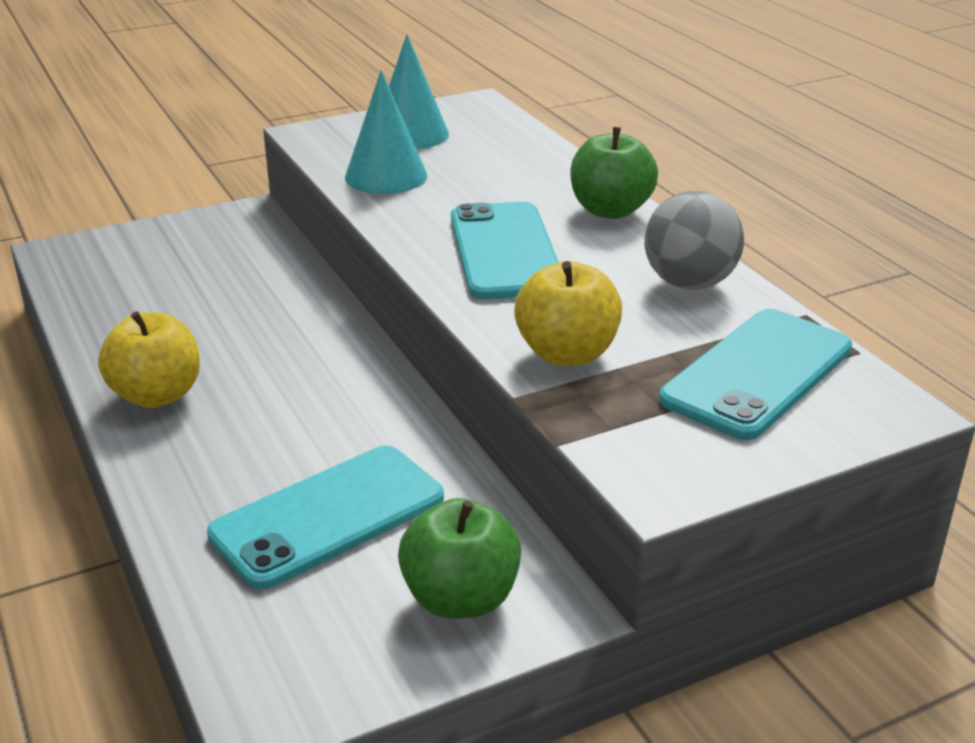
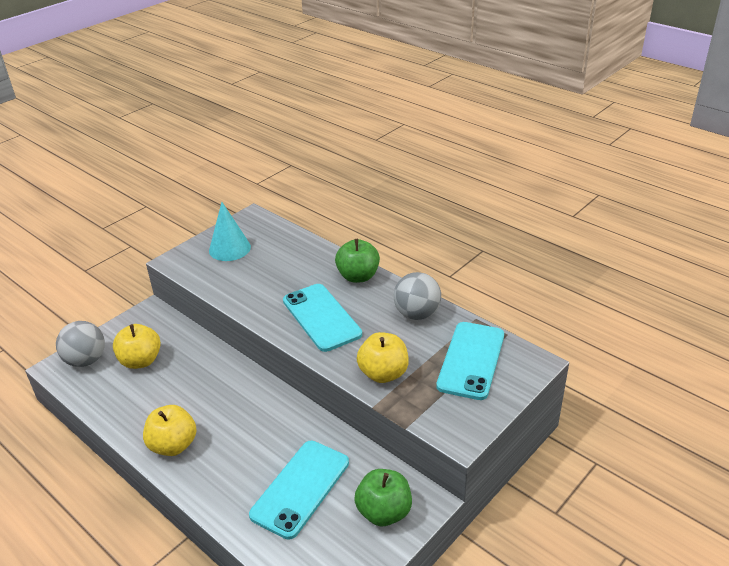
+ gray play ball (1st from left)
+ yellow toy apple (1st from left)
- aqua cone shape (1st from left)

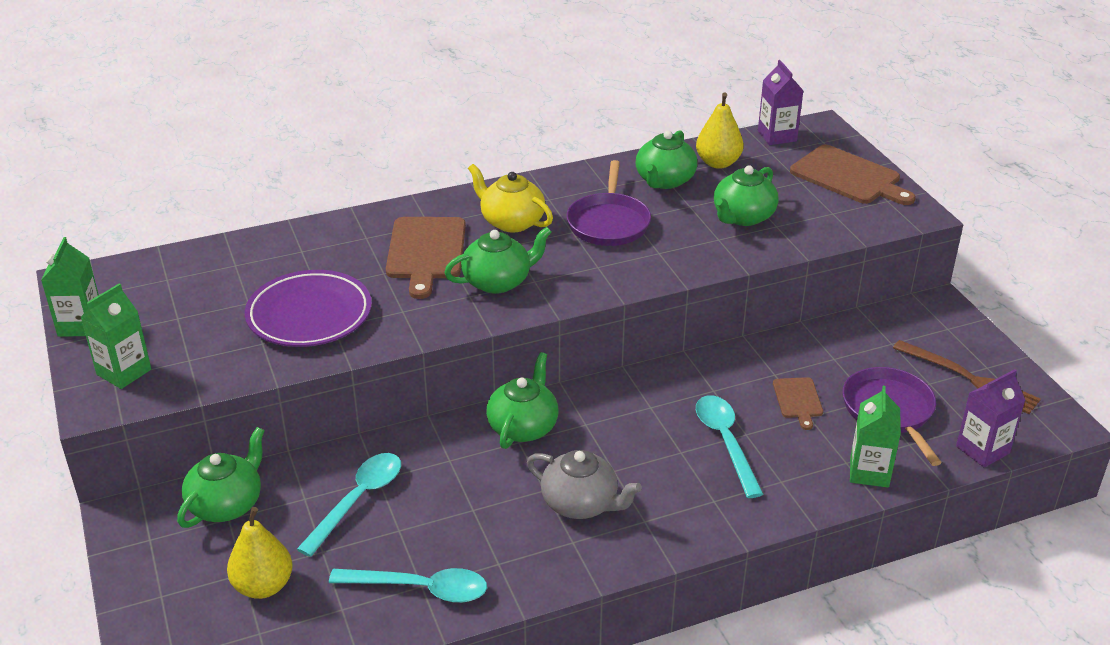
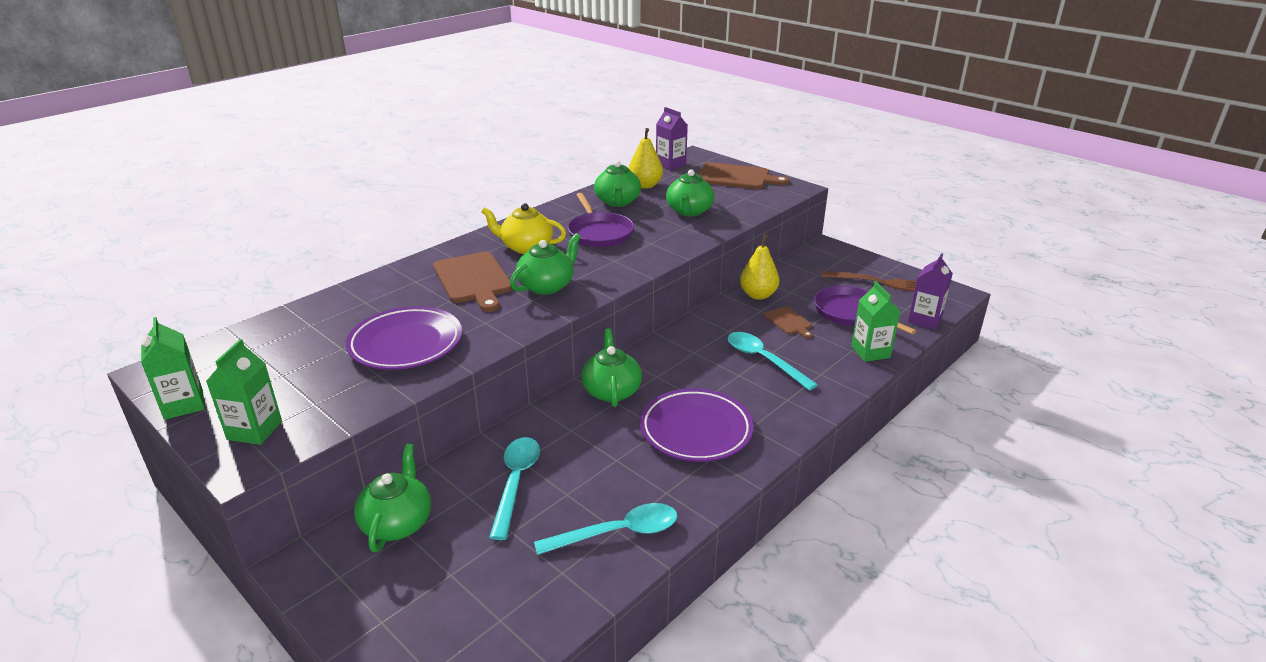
~ gray tea pot to purple plate (2nd from left)
~ yellow pear (1st from left in the first image) to yellow pear (2nd from left)

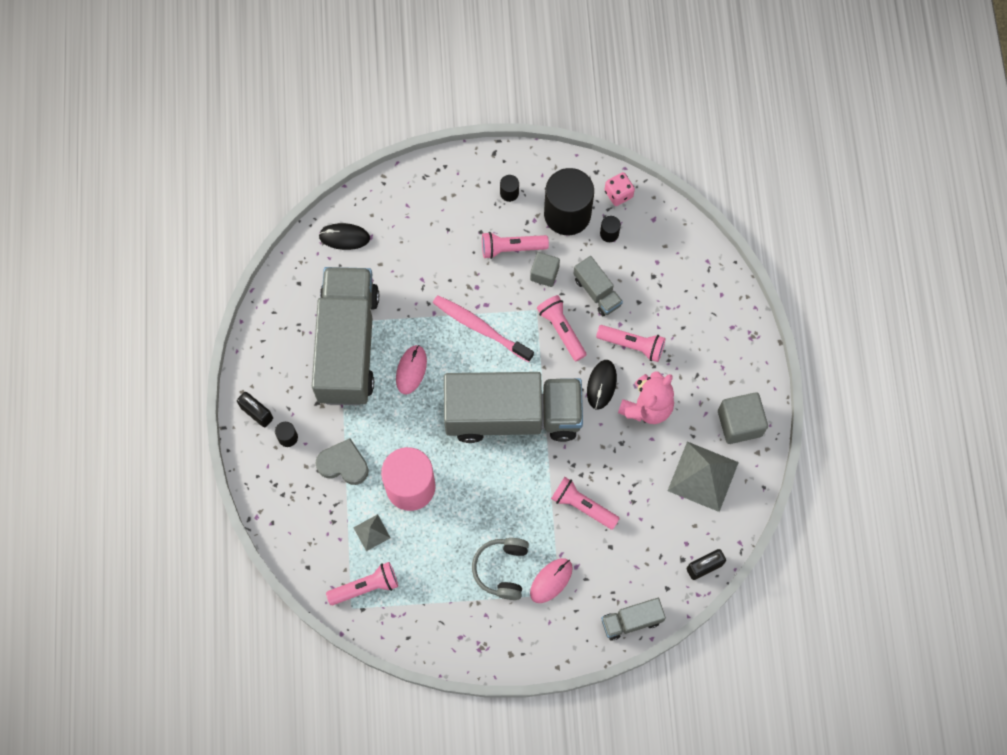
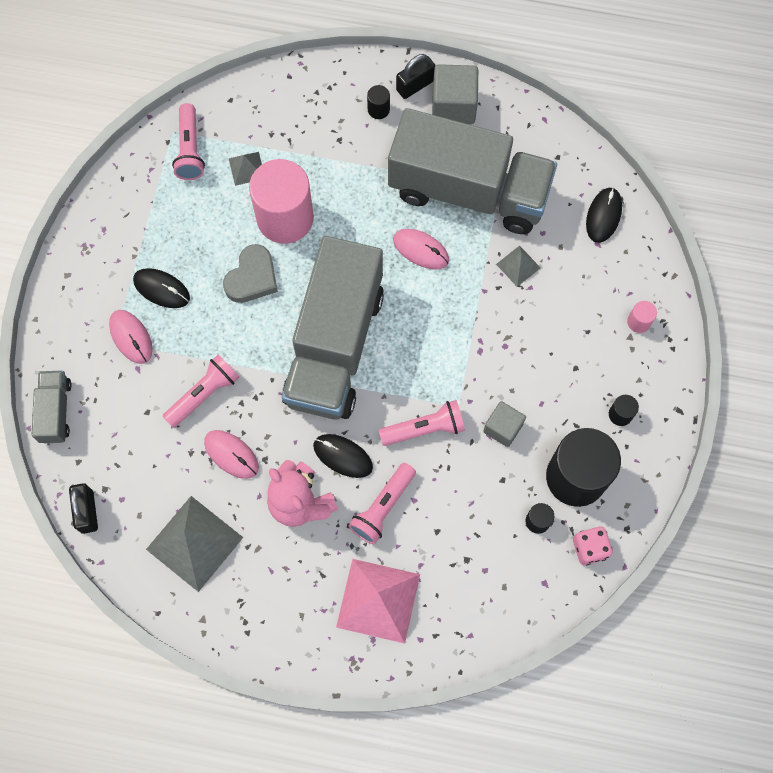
~ gray headset to ebony PC mouse (1st from left)
+ rosy PC mouse (2nd from left)
~ gray heart
+ rosy pyramid shape
~ gray block (2nd from left in the first image) to gray block (1st from left)
+ gray pyramid shape (3rd from left)
+ rosy solid cylinder (2nd from left)
- rosy toothbrush
- rosy torch (2nd from left)
- gray lorry (3rd from left)

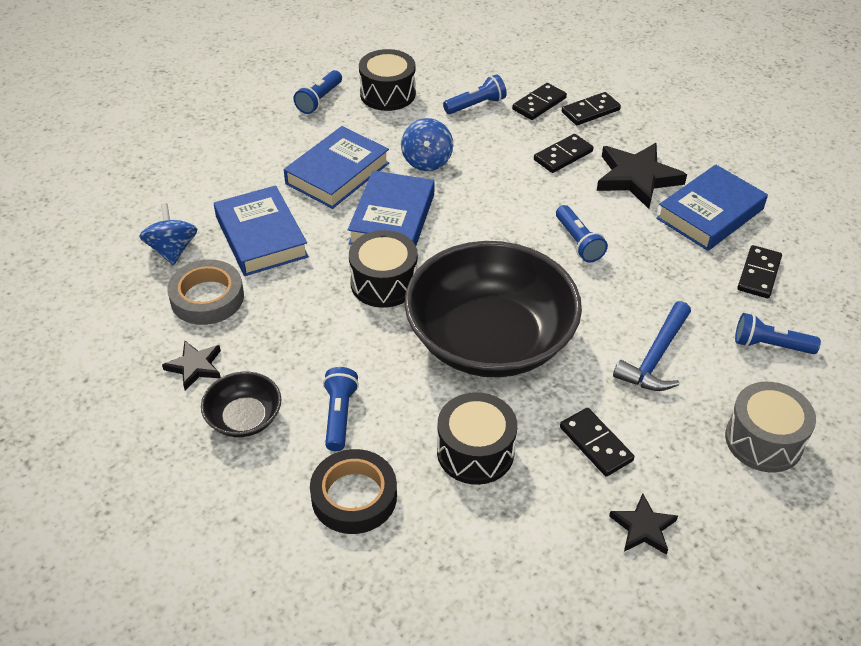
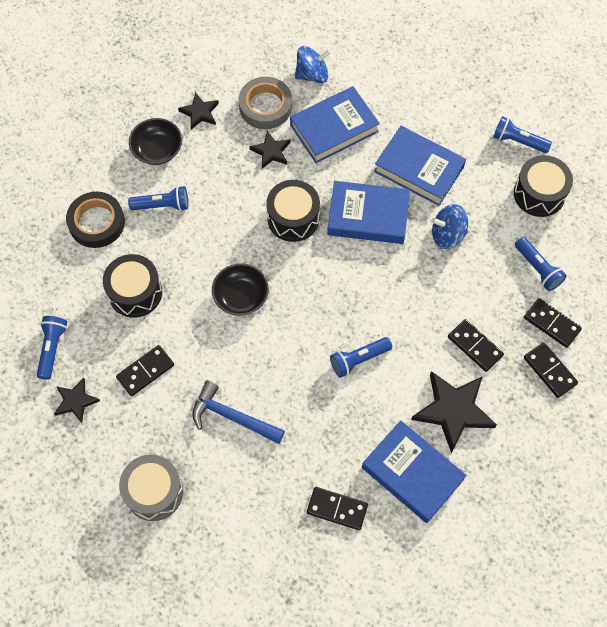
~ blue torch (5th from left in the first image) to blue torch (1st from left)
~ ebony bowl (2nd from left) x0.43
+ ebony five-pointed star (3rd from left)

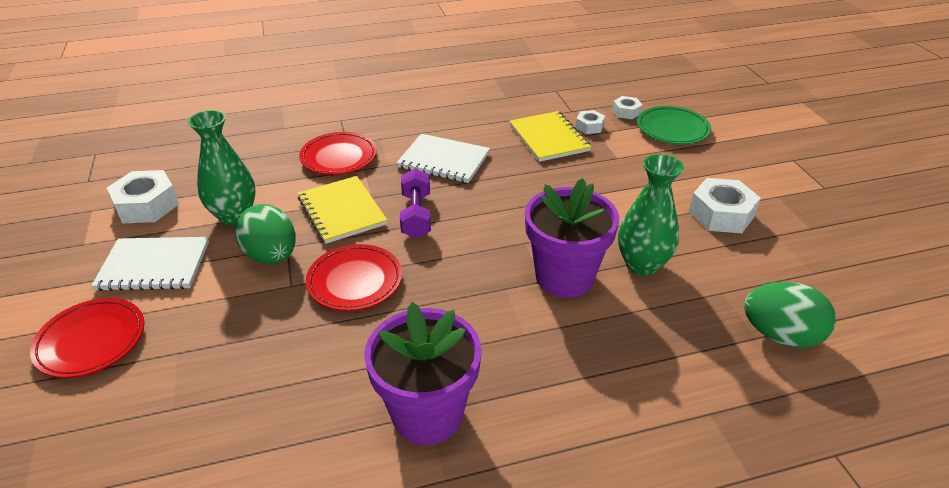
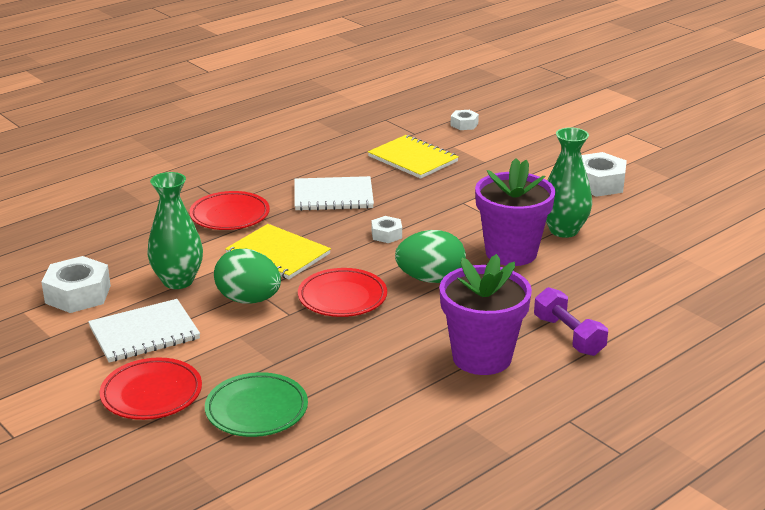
~ leaf-green plate
~ white hex nut (2nd from left)
~ leaf-green egg (2nd from left)
~ purple dumbbell

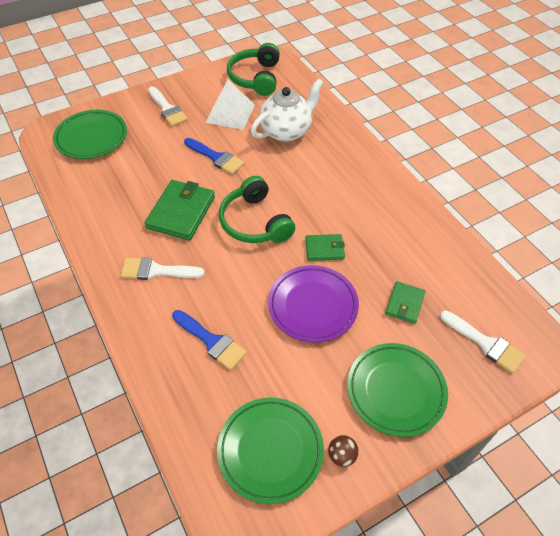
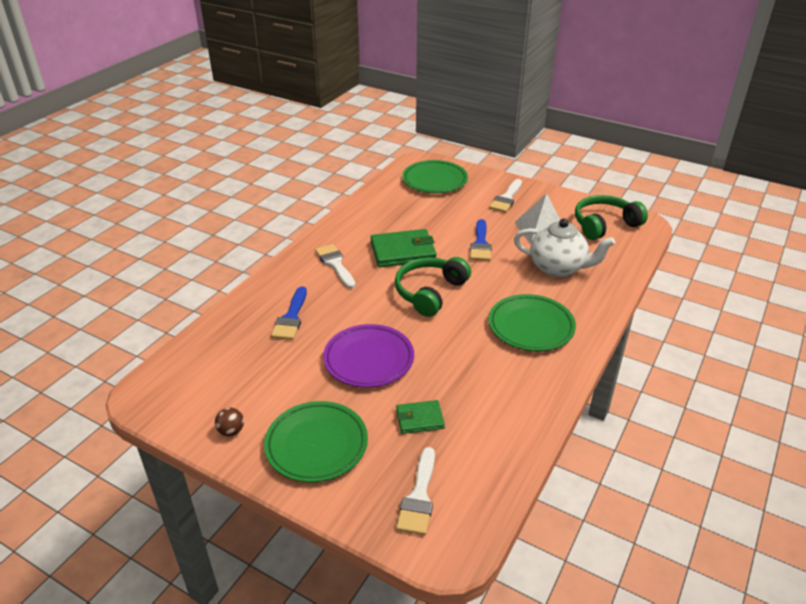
~ leaf-green plate (2nd from left in the first image) to leaf-green plate (3rd from left)
- leaf-green billfold (2nd from left)

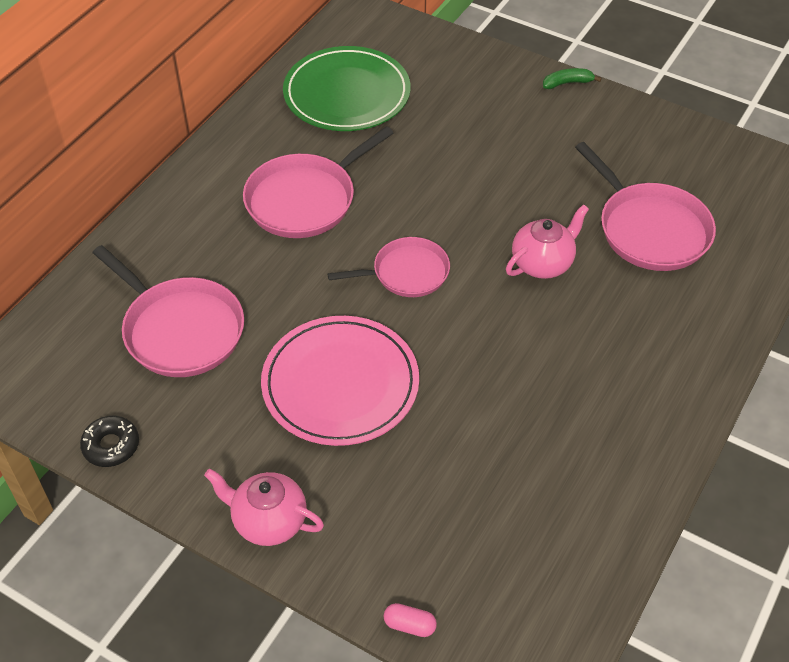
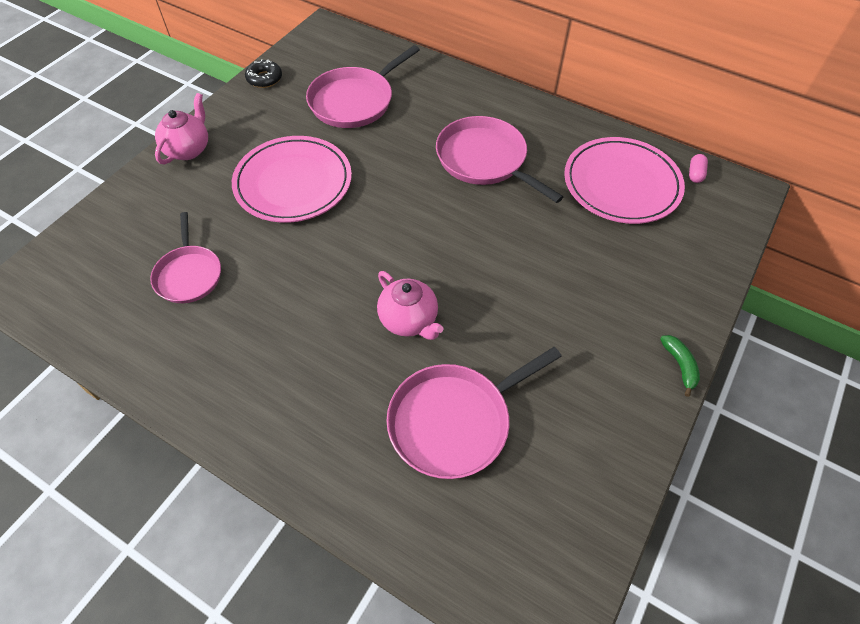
~ rosy frying pan (3rd from left in the first image) to rosy frying pan (1st from left)
~ leaf-green plate to rosy plate (2nd from left)
~ rosy capsule

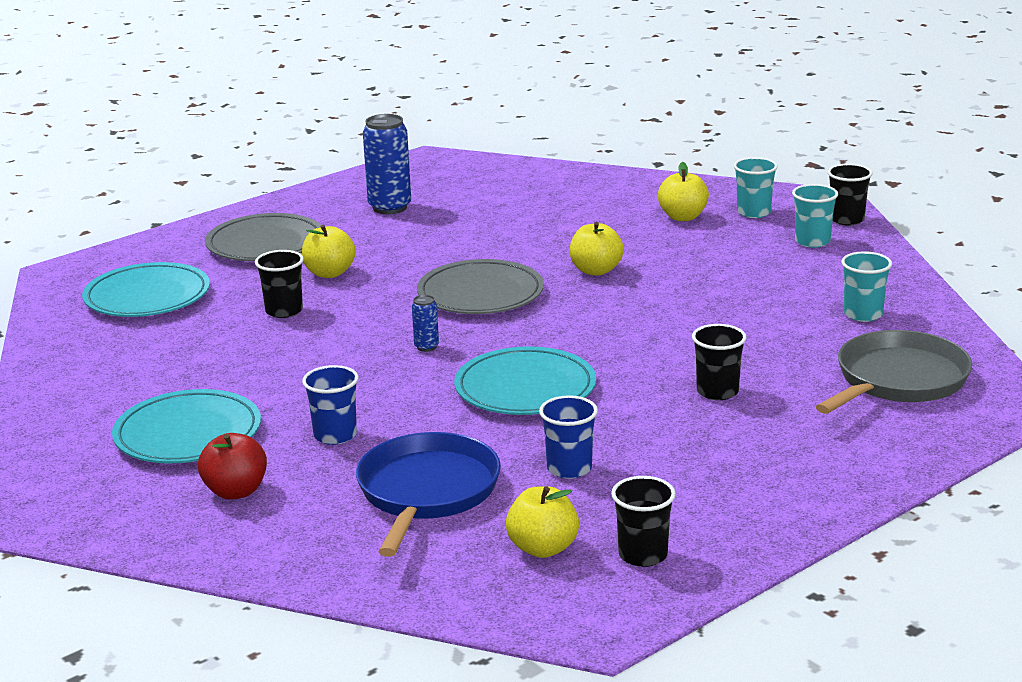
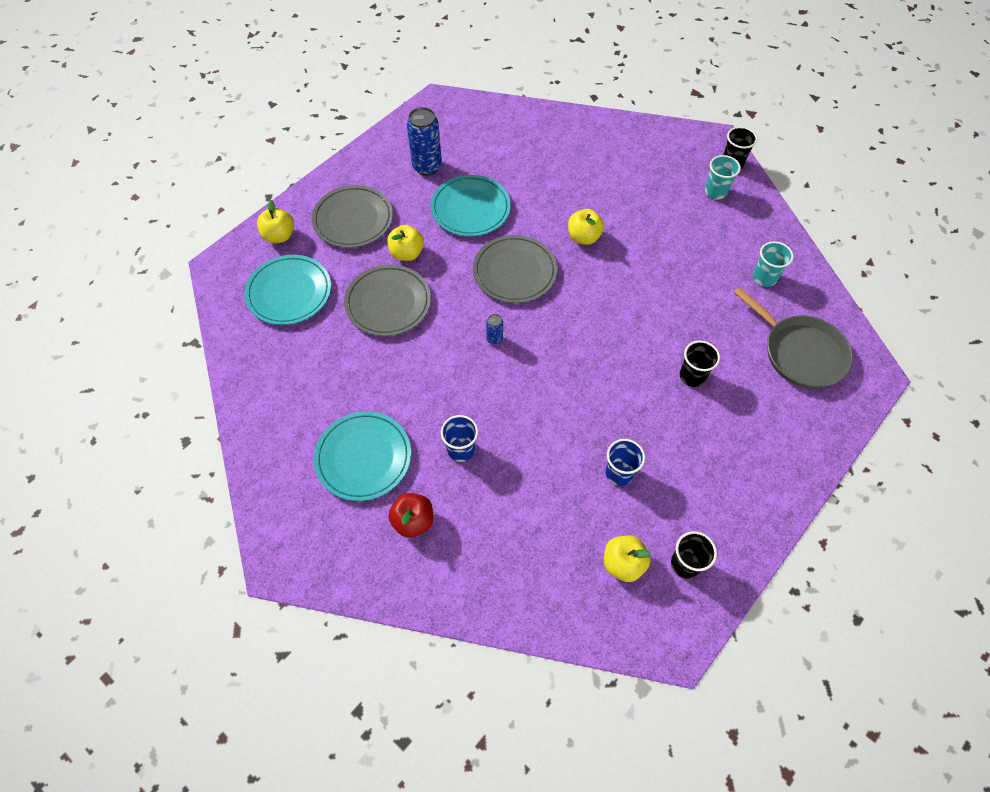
~ yellow toy apple (4th from left in the first image) to yellow toy apple (1st from left)
~ ebony tumbler (1st from left) to gray plate (2nd from left)
~ aqua plate (3rd from left)
~ gray frying pan 105 degrees clockwise
- blue frying pan
- aqua tumbler (1st from left)

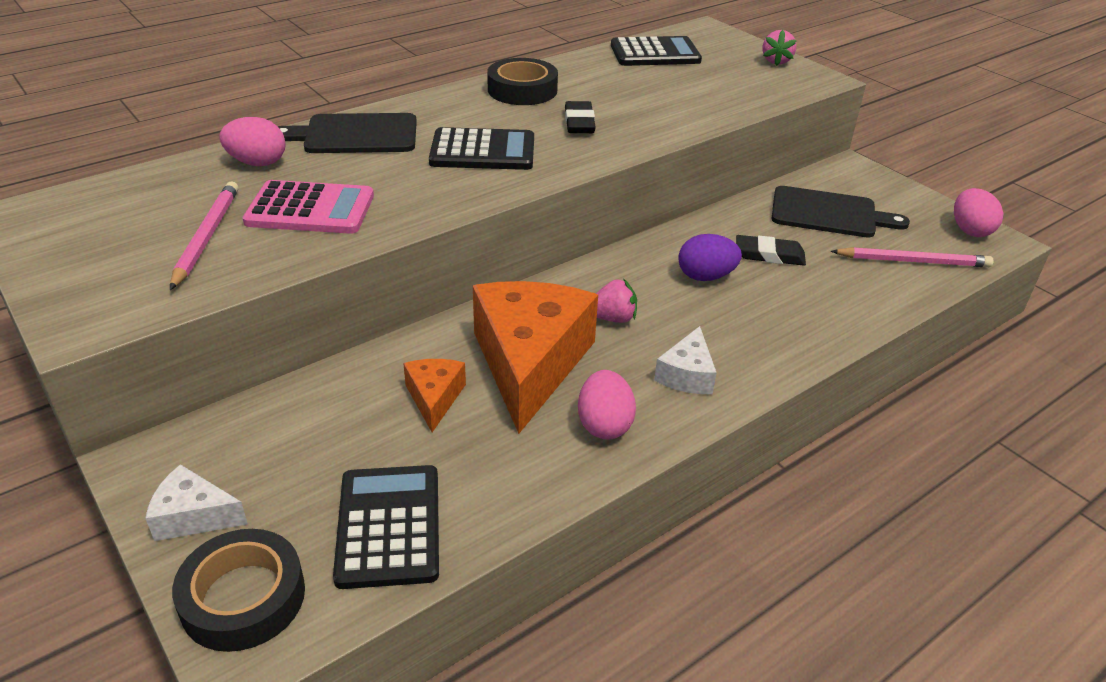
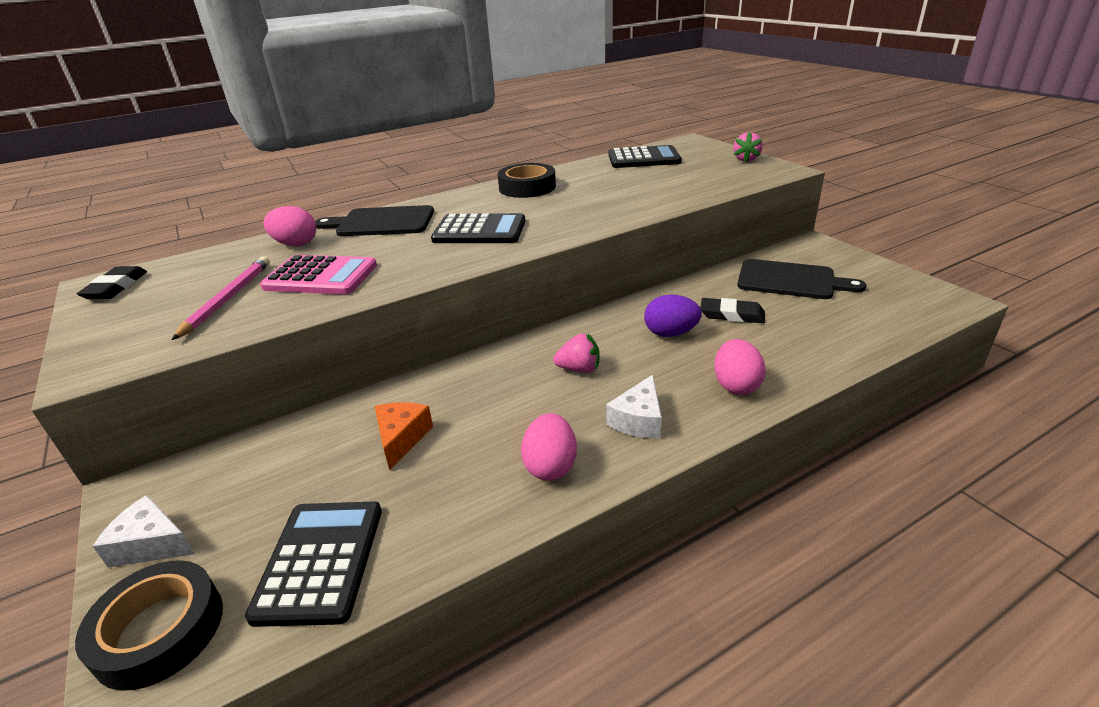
~ ebony eraser (1st from left)
~ rosy egg (3rd from left)
- orange cheese wedge (2nd from left)
- rosy lead pencil (2nd from left)

